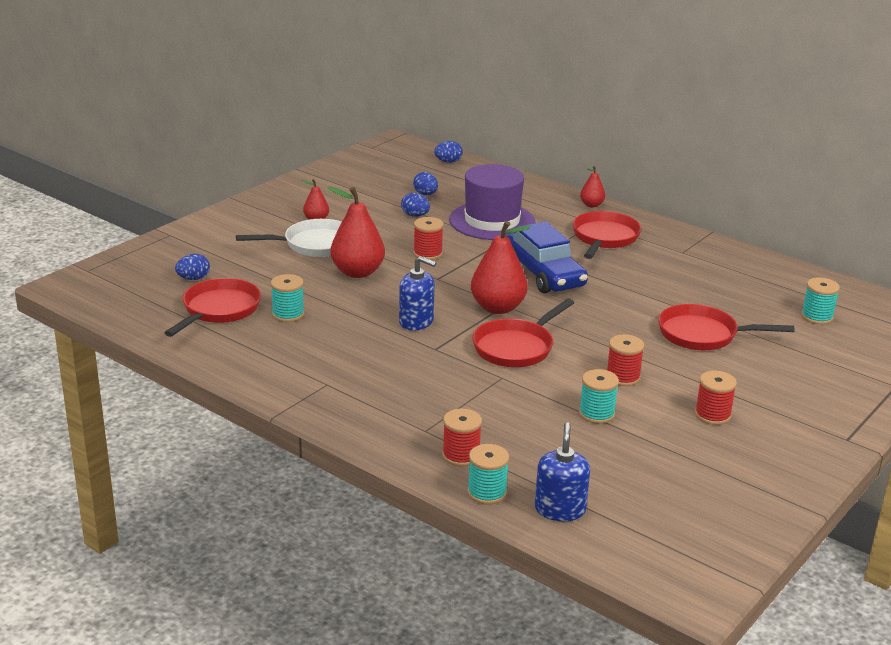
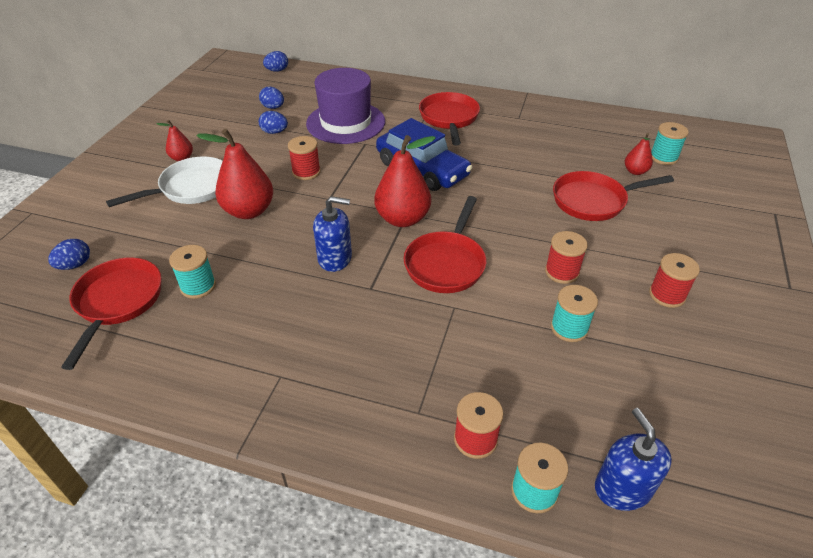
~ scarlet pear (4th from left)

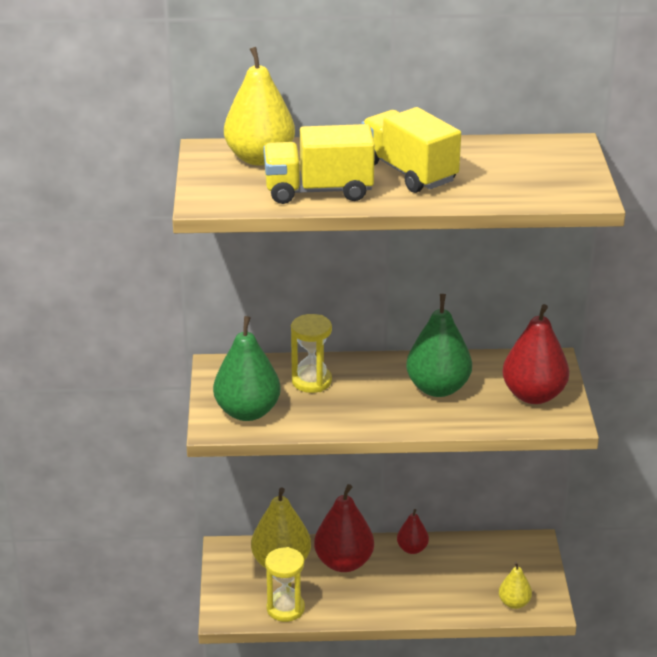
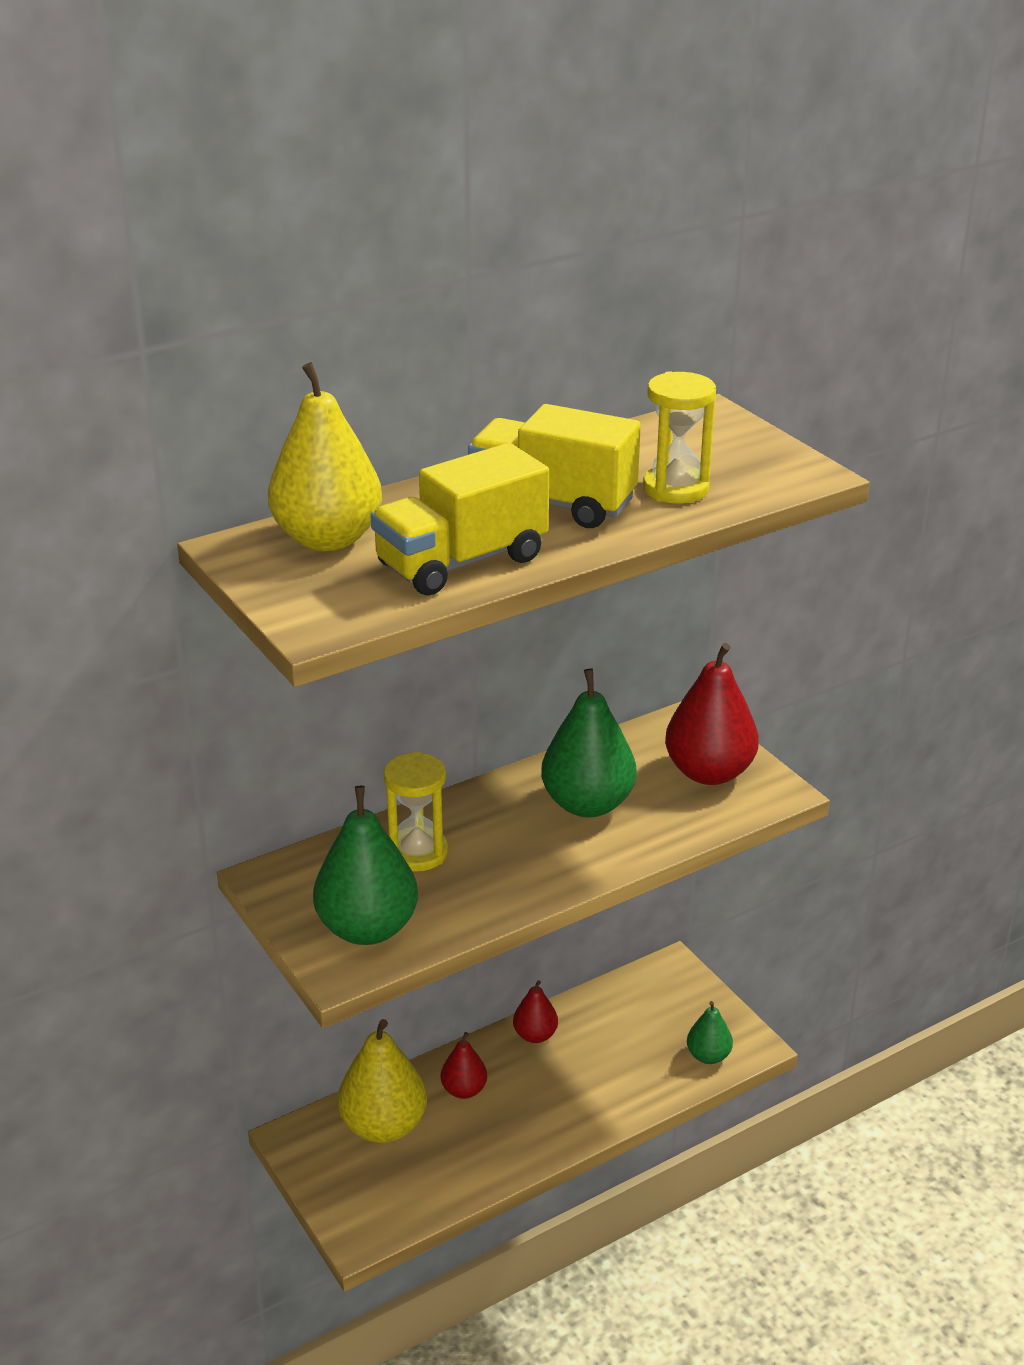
~ scarlet pear (1st from left) x0.54
~ yellow sand timer (1st from left in the first image) to yellow sand timer (2nd from left)
~ yellow pear (3rd from left) to leaf-green pear (3rd from left)

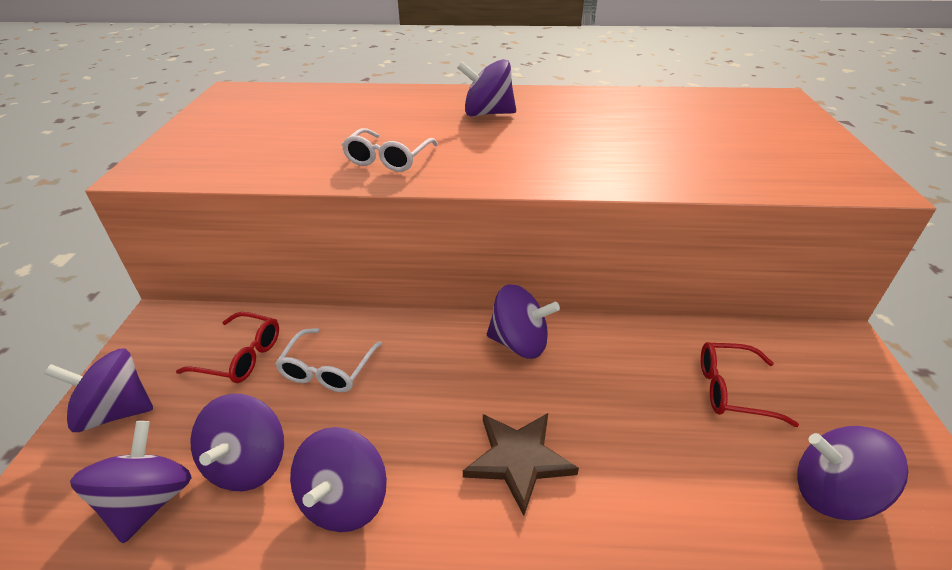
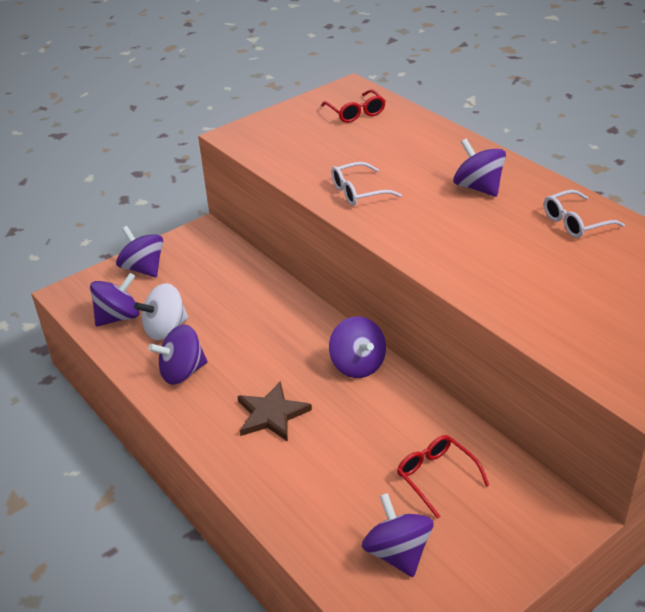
~ purple whirligig (3rd from left) to white whirligig
~ scarlet eyeglasses (1st from left)
~ white eyeglasses (1st from left in the first image) to white eyeglasses (2nd from left)

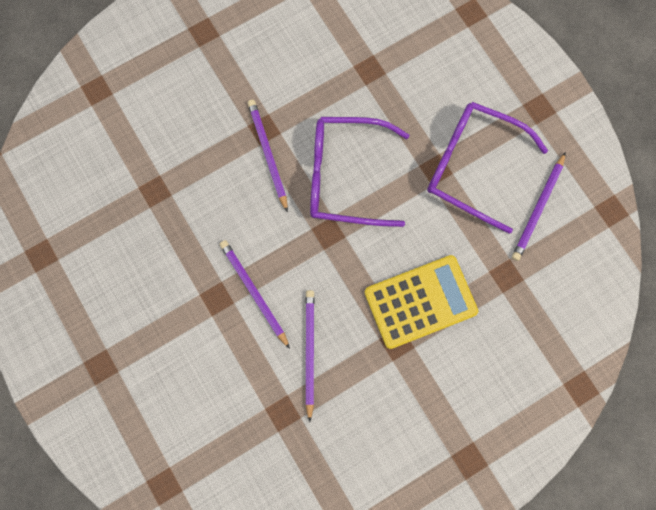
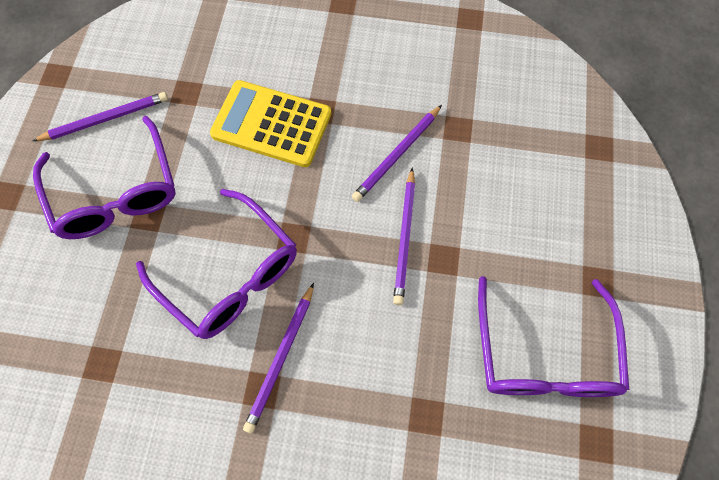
+ purple eyeglasses (3rd from left)

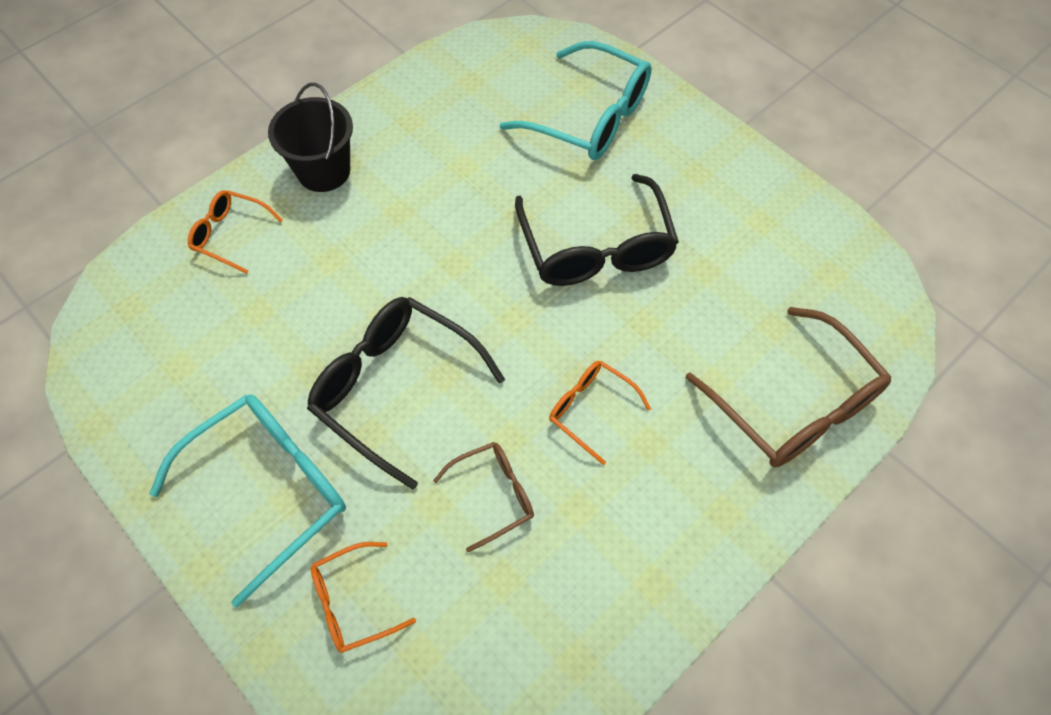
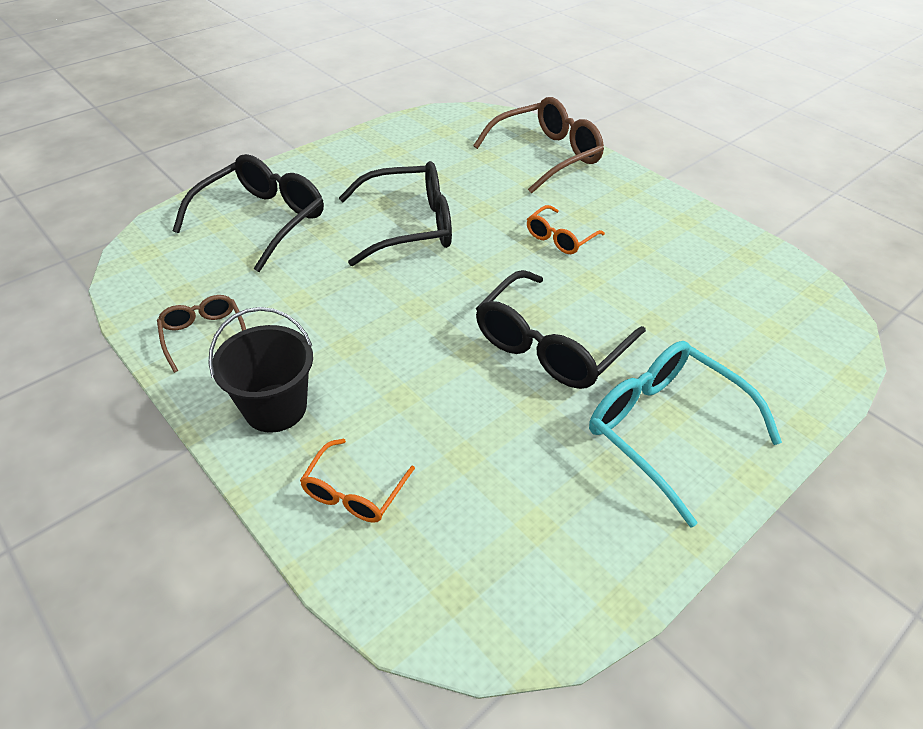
~ brown eyeglasses (1st from left)
~ aqua eyeglasses (2nd from left) to ebony eyeglasses (1st from left)
- orange eyeglasses (2nd from left)

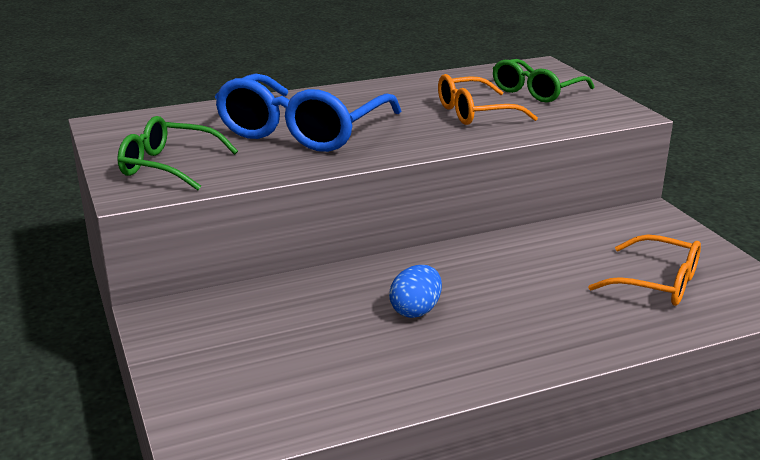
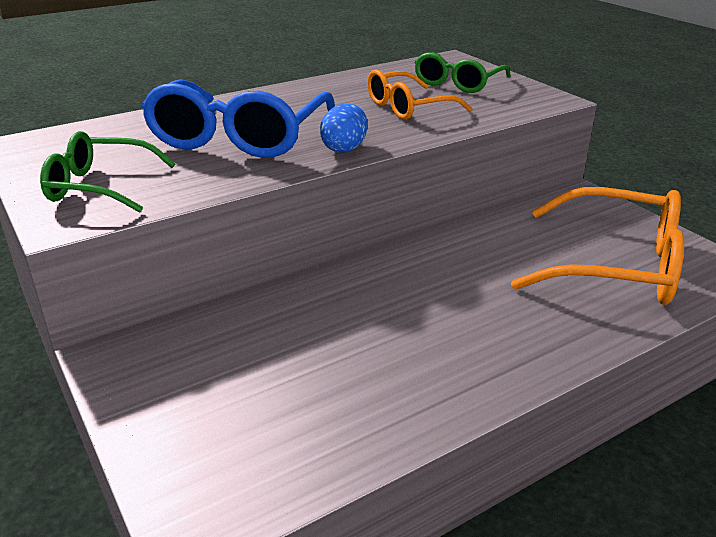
~ blue egg
~ orange eyeglasses (2nd from left) x1.67

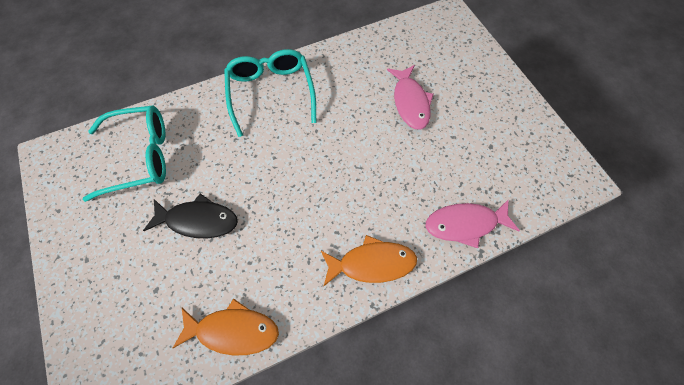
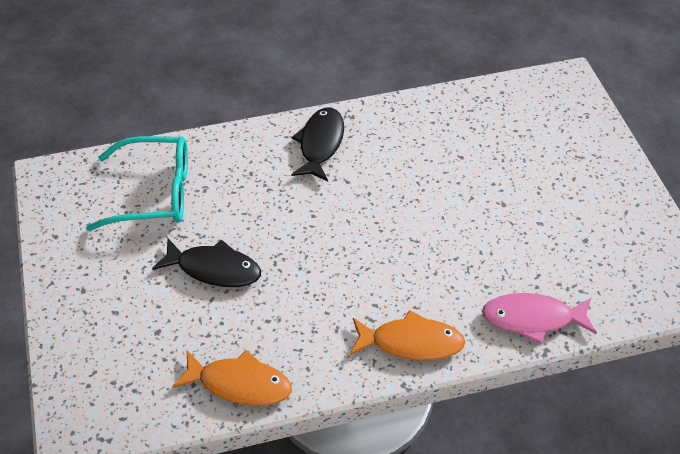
~ aqua eyeglasses (2nd from left) to ebony fish (2nd from left)
- rosy fish (1st from left)

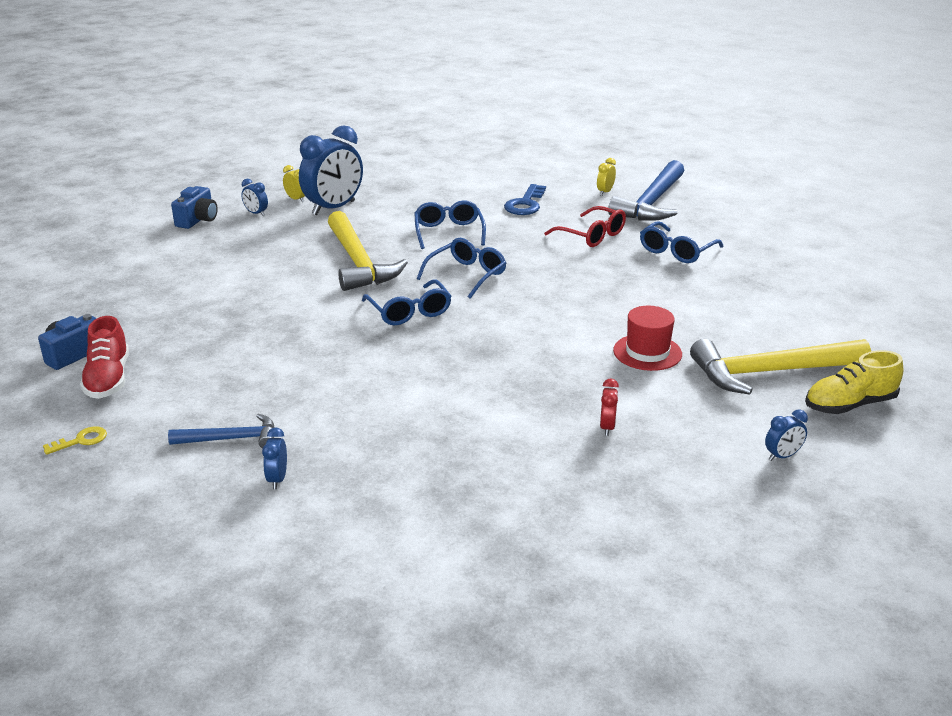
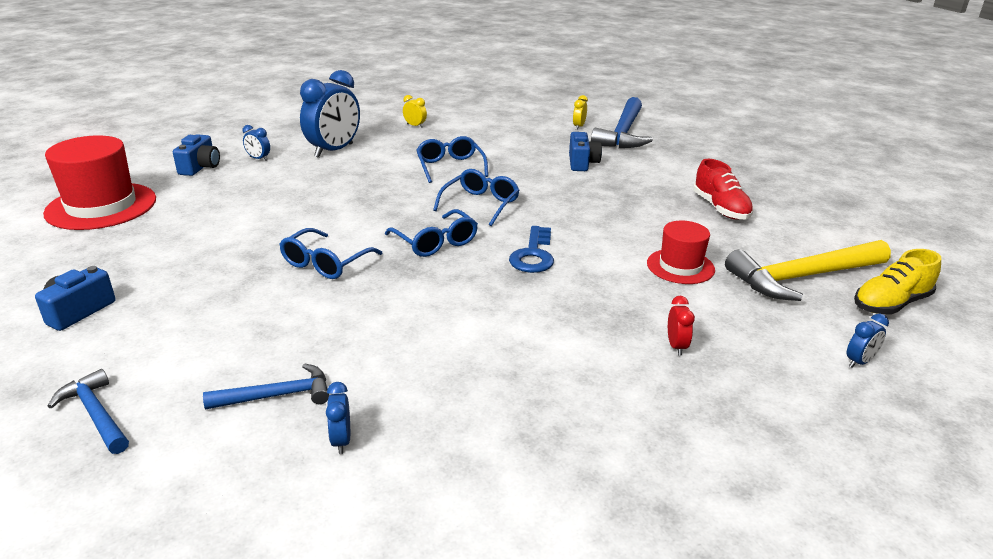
+ scarlet tall hat (1st from left)
~ yellow door key to blue claw hammer (1st from left)
~ blue eyeglasses (4th from left in the first image) to blue eyeglasses (1st from left)
~ yellow bedside clock (1st from left)
~ blue door key
~ scarlet eyeglasses to blue camera (3rd from left)
~ scarlet sneaker
- yellow claw hammer (1st from left)

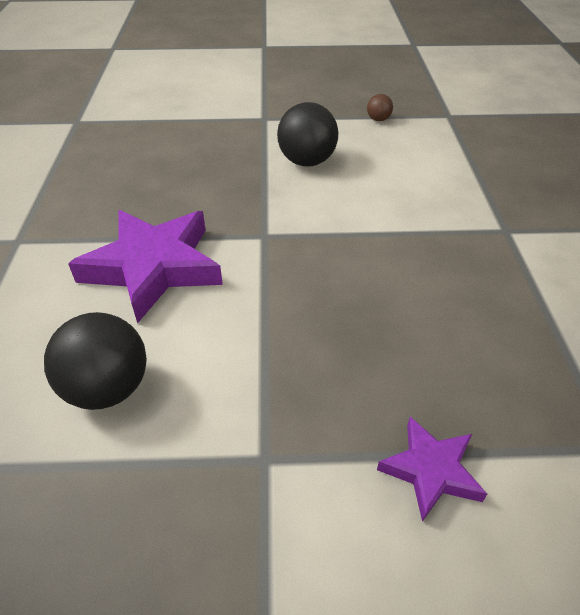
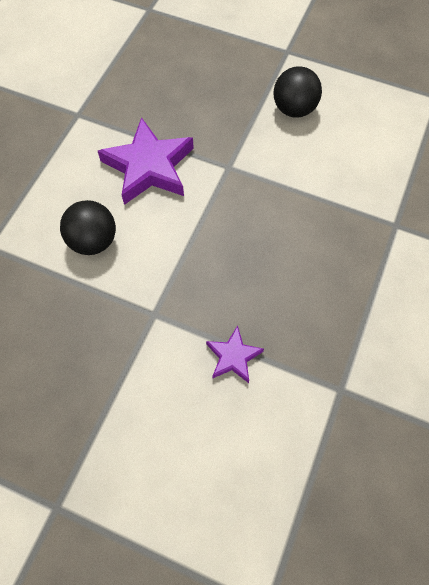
- brown play ball

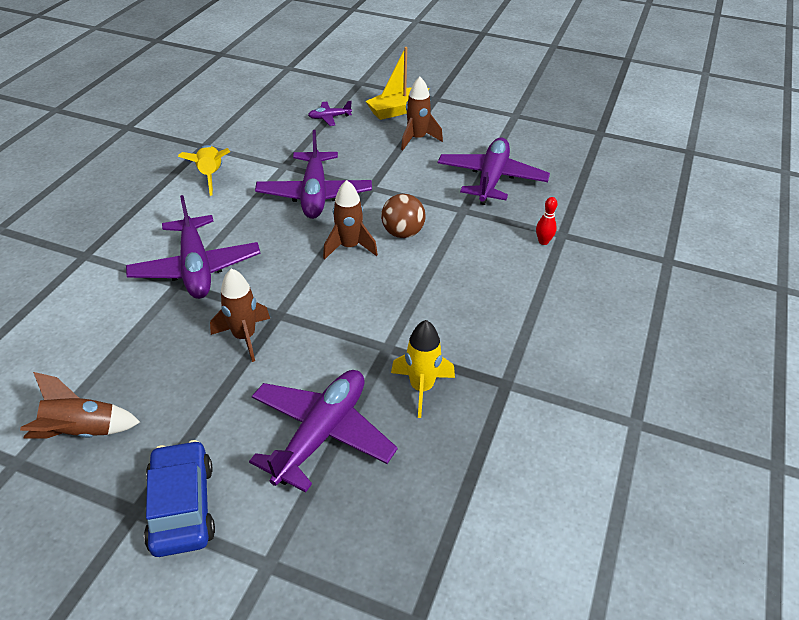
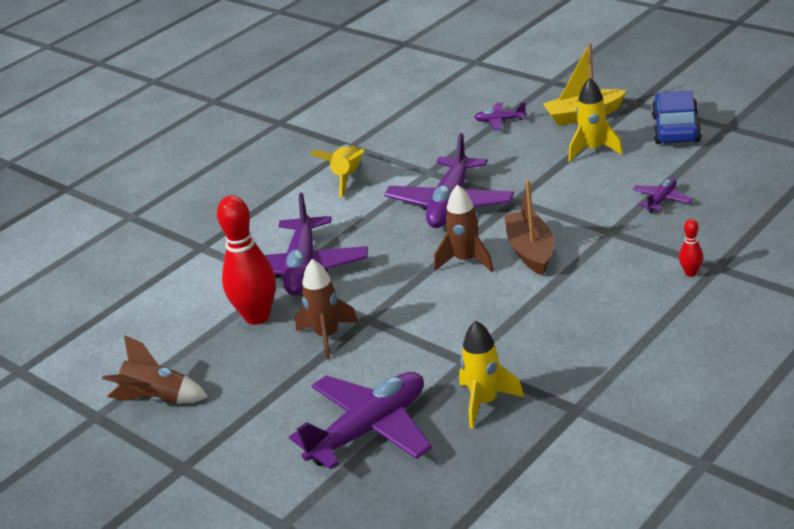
+ scarlet bowling pin (1st from left)
~ brown play ball to brown toy boat
~ brown spaceship (4th from left) to yellow spaceship (3rd from left)
~ purple aeroplane (5th from left) x0.46
~ blue toy car

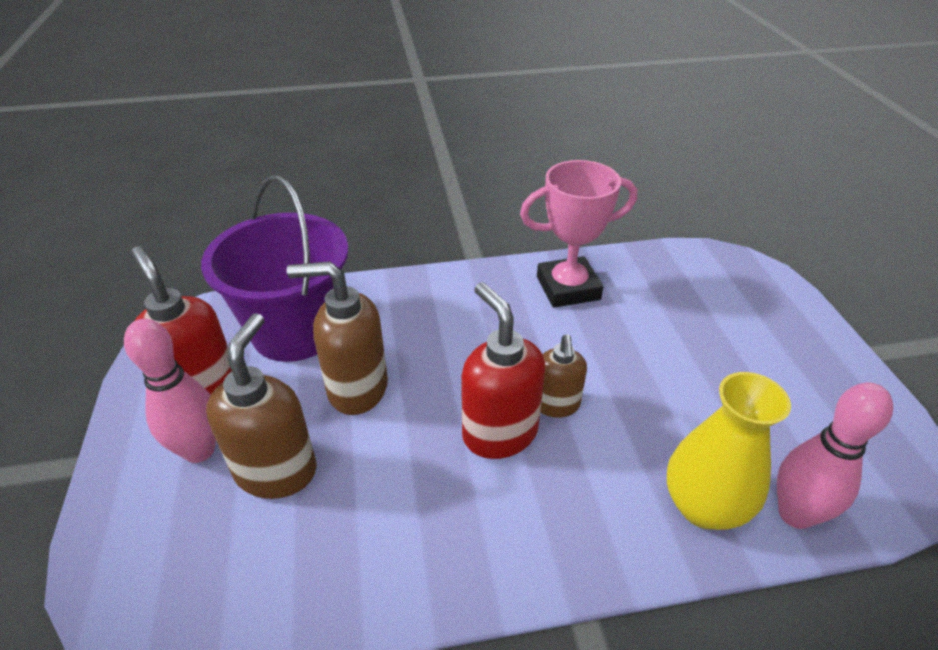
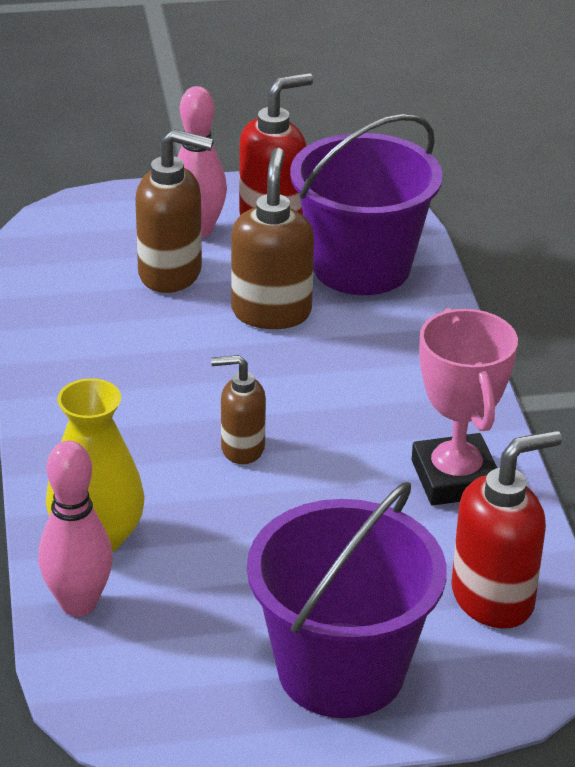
+ purple pail (1st from left)
~ scarlet soap dispenser (2nd from left)

